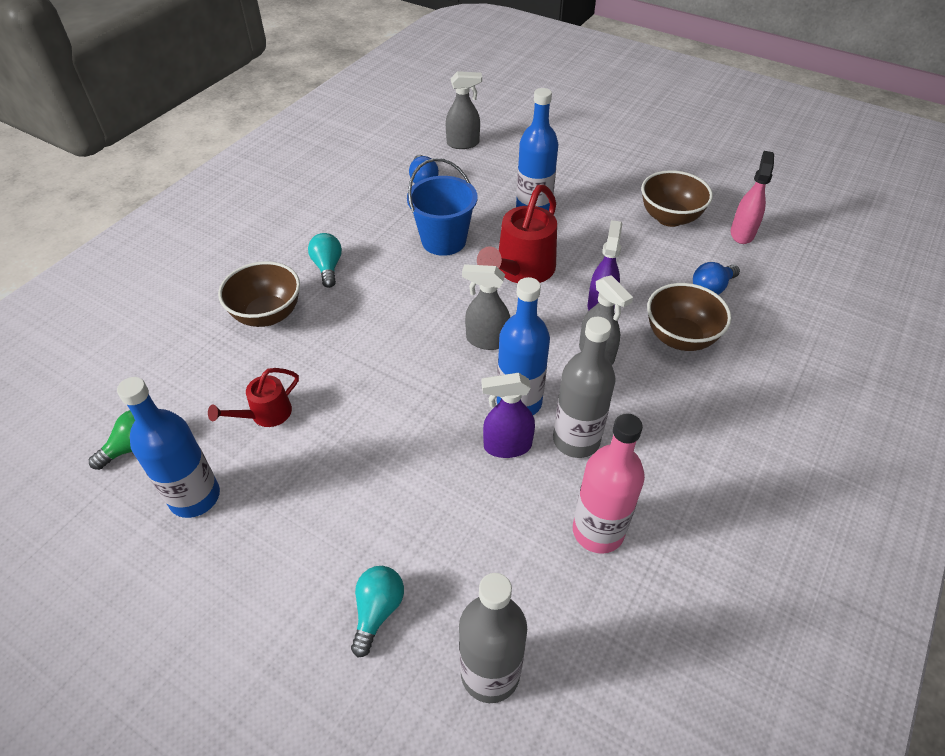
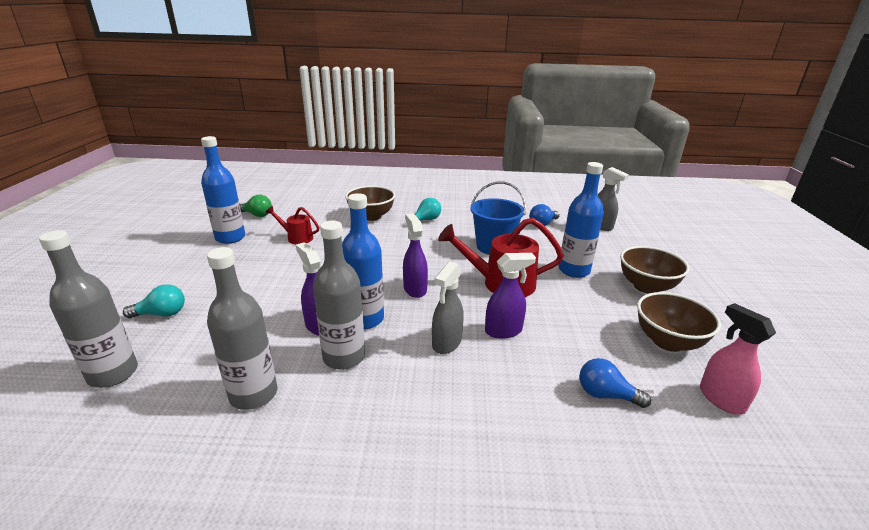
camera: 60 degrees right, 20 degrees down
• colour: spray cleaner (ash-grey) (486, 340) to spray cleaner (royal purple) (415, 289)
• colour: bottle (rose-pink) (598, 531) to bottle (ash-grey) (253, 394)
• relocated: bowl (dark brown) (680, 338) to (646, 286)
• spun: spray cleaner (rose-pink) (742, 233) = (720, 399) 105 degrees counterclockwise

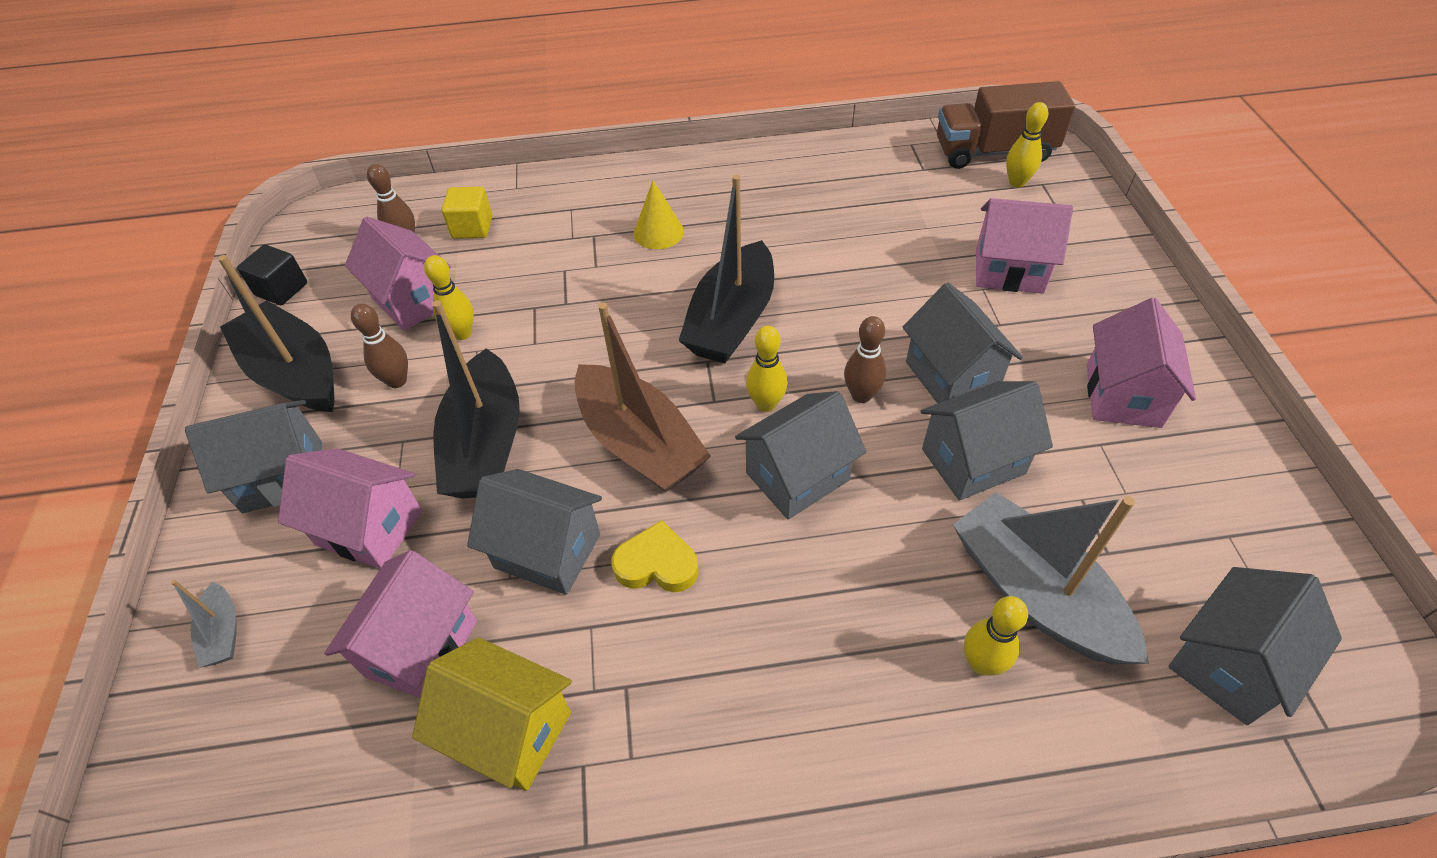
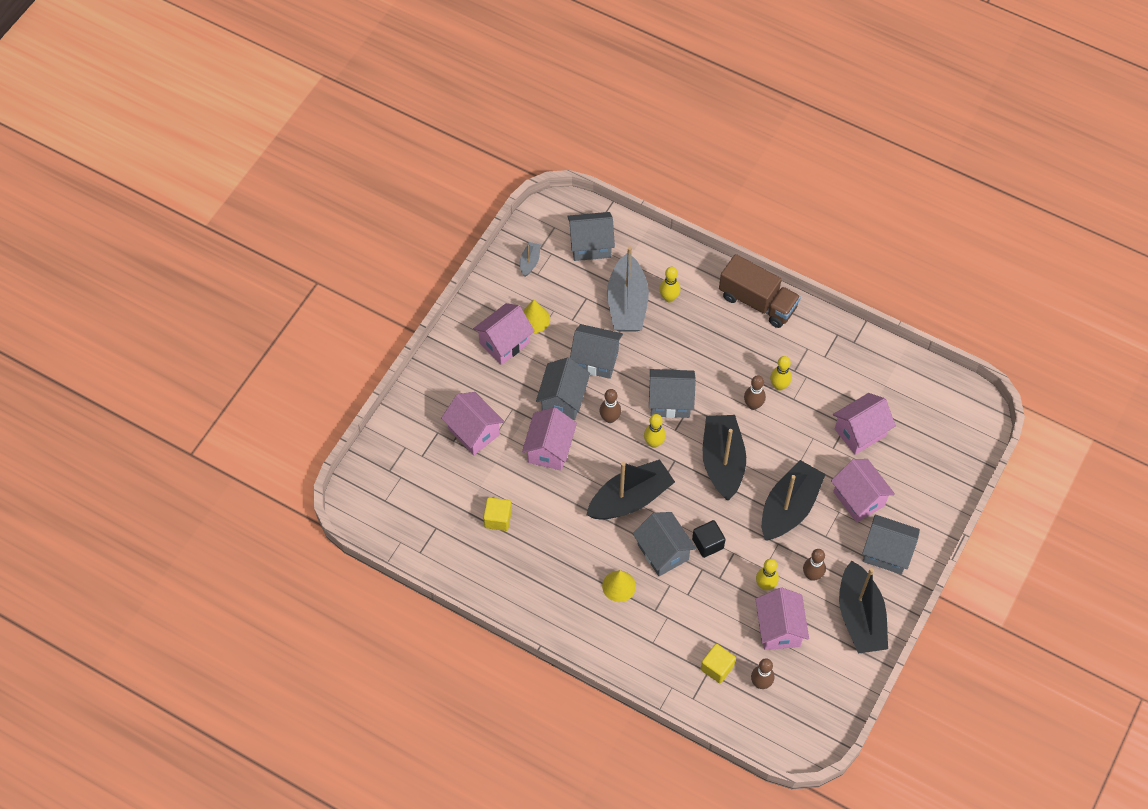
camera: 145 degrees left, 10 degrees up
• relocated: sailboat (ash-grey) (223, 632) to (530, 262)
• relocated: cube (ebony) (281, 289) to (707, 543)
• missing: cottage (yellow) (509, 730)
• relocated: cottage (ash-grey) (547, 551) to (663, 552)
• colour: sailboat (dark brown) (639, 443) to sailboat (ebony) (722, 461)
• exchanged: heart (yellow) (657, 564) to bowling pin (dark brown) (753, 405)
• relocated: truck (dark brown) (994, 151) to (757, 302)
• relocated: bowling pin (yellow) (1017, 182) to (779, 386)
• appeared: cube (yellow) (498, 519)
• appeared: cottage (rose-pink) (549, 449)
• appeared: cone (yellow) (534, 319)

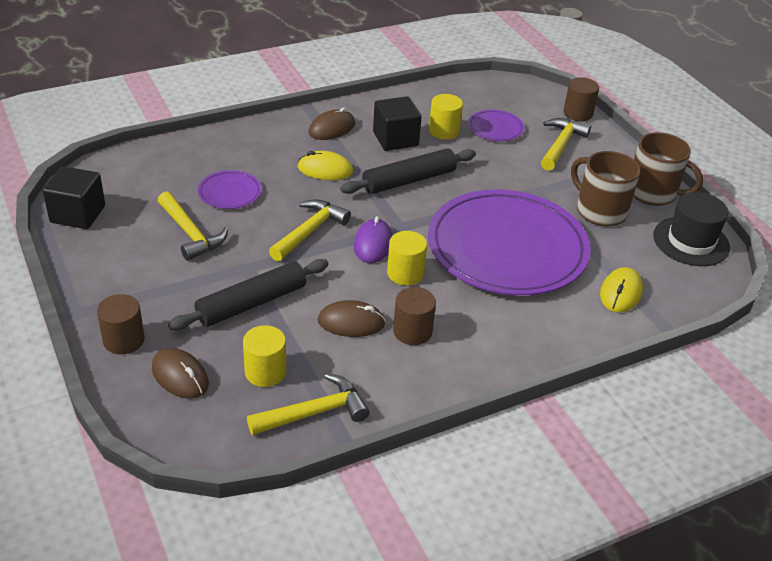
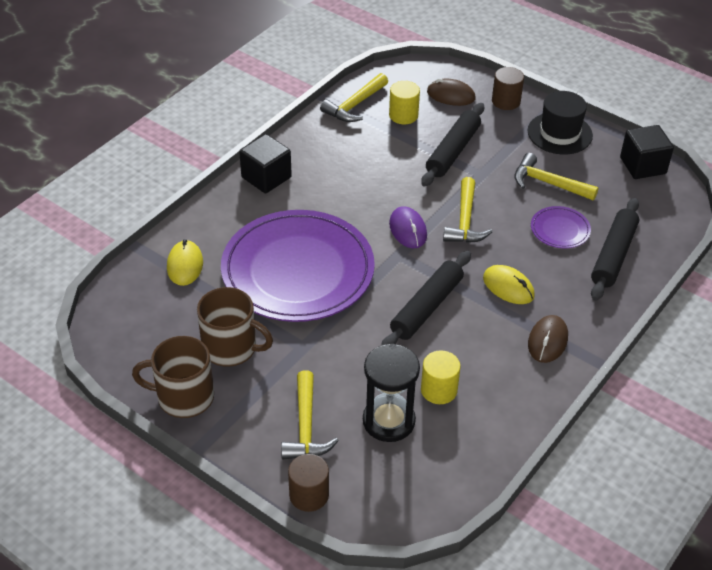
camera: 155 degrees right, 5 degrees up
• spun: mouse (yellow) (325, 169) = (508, 287) 60 degrees clockwise
• missing: mouse (dark brown) (351, 322)
• relocated: cube (ebony) (395, 139) to (266, 177)
• missing: cylinder (yellow) (405, 273)
• missing: cylinder (dark brown) (412, 331)
• exchanged: dinner plate (royal purple) (495, 128) to hourglass (ebony) (388, 421)
• relocated: top hat (ebony) (691, 241) to (559, 133)
• appeared: pastry roller (ebony) (613, 255)

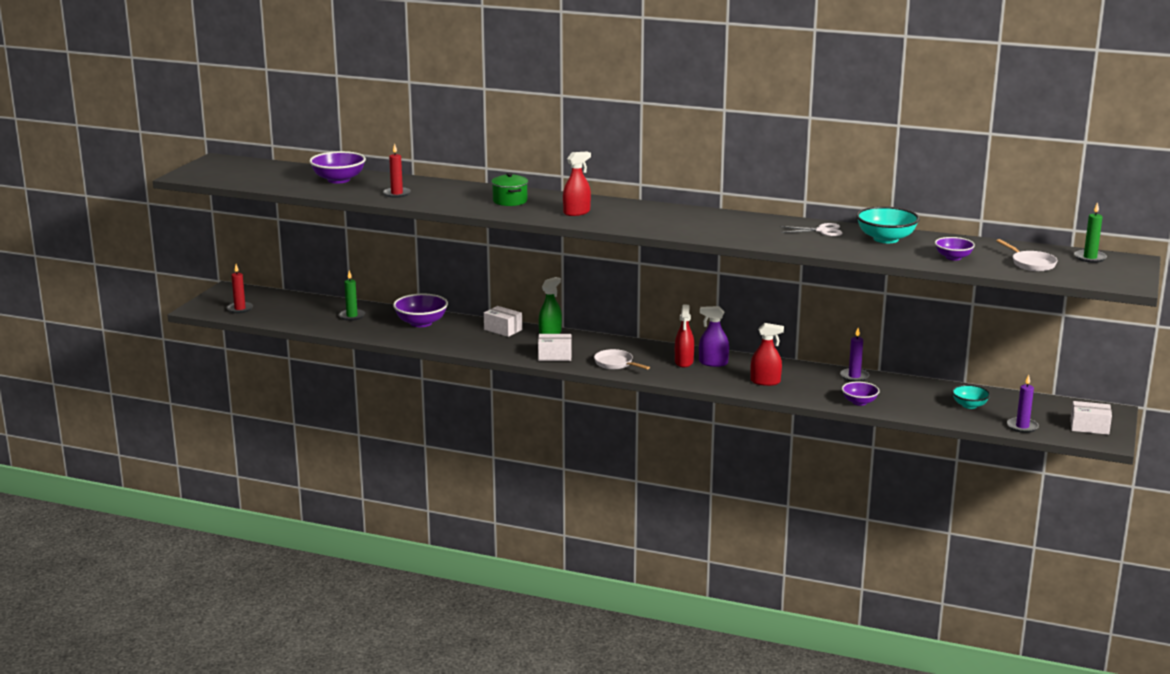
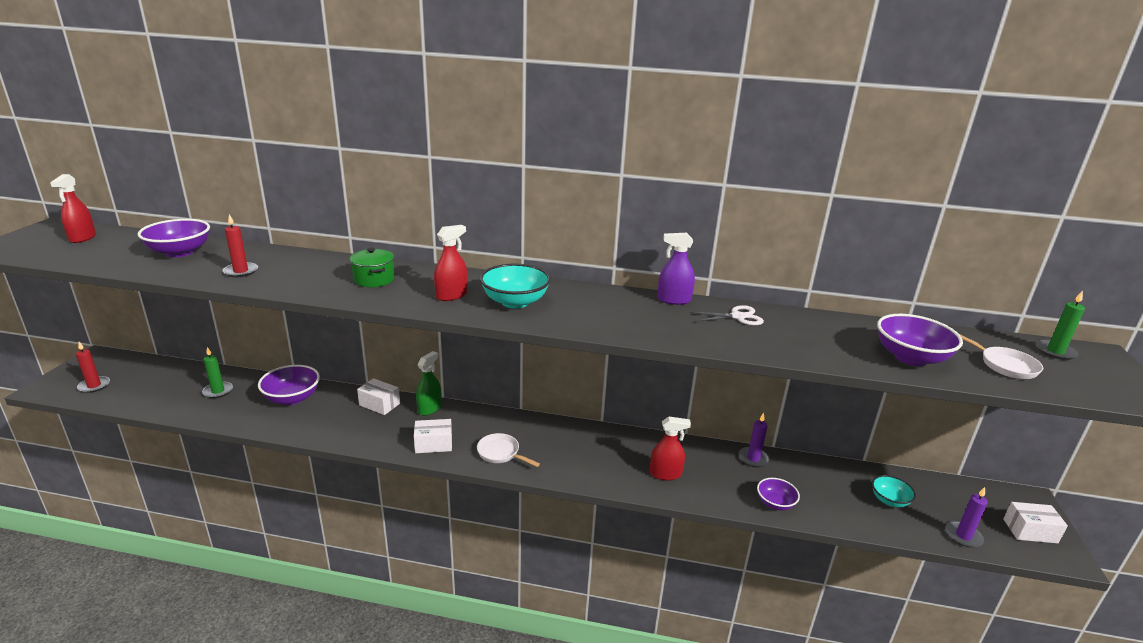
camera: 10 degrees left, 5 degrees up
• relocated: spray cleaner (scarlet) (684, 362) to (82, 238)
• relocated: spray cleaner (royal purple) (713, 363) to (674, 300)
• relocated: bowl (teal) (886, 239) to (515, 302)
• size: bowl (royal purple) (953, 257) = (910, 357) x1.64

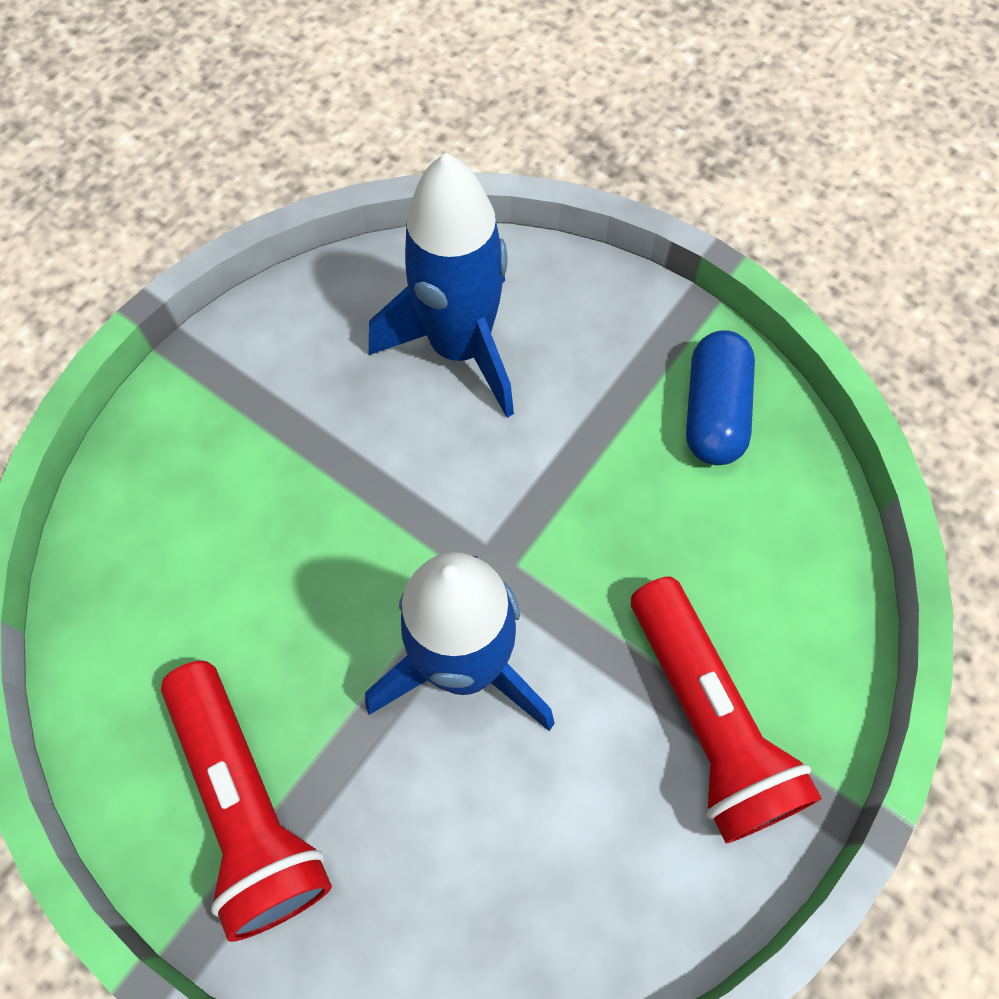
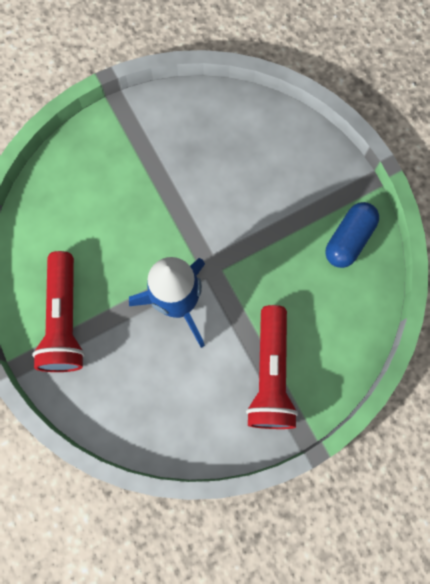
camera: 25 degrees right, 10 degrees up
• missing: rocket (royal blue) (460, 347)

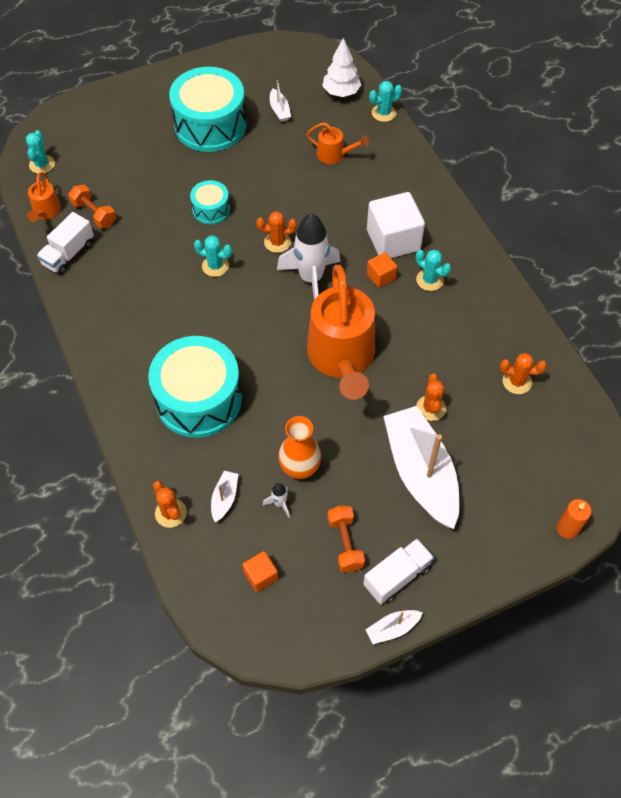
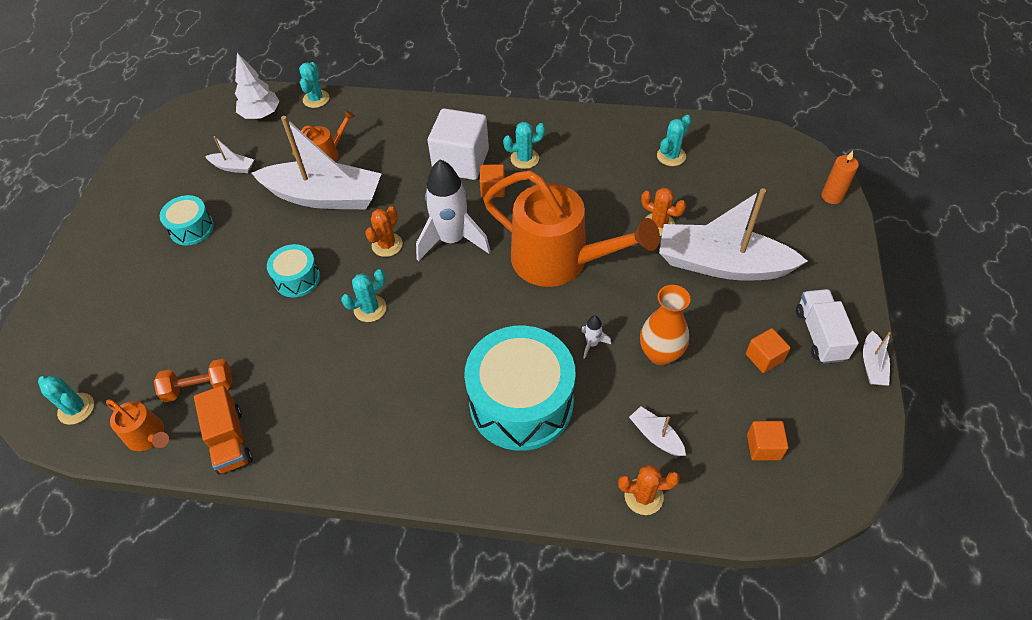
camera: 55 degrees left, 5 degrees down
• colour: truck (pure white) (68, 254) to truck (orange-coloured) (230, 440)
• size: snare drum (teal) (210, 125) = (191, 228) x0.49
• relocated: rocket (pure white) (279, 503) to (592, 344)
• exchanged: hand weight (orange-coloured) (345, 543) to cube (orange-coloured) (764, 358)
• colour: cactus (orange-coloured) (517, 382) to cactus (teal) (671, 156)
• appeared: sailboat (pure white) (325, 196)

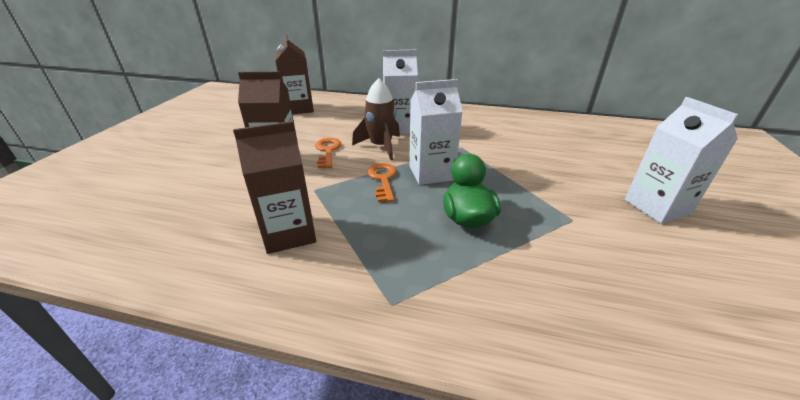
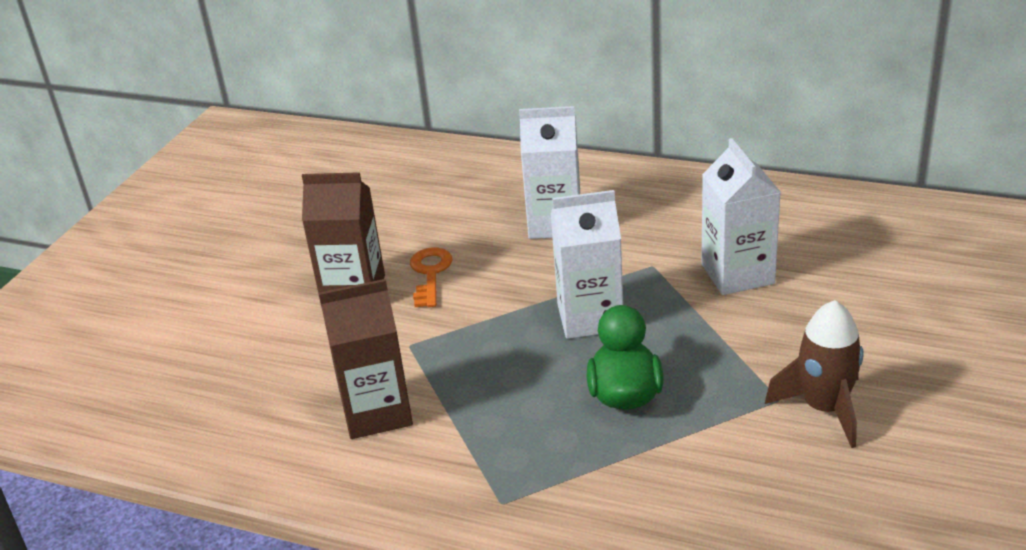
camera: 10 degrees right, 0 degrees up
• missing: carton (dark brown) (299, 108)
• relocated: rocket (dark brown) (381, 146) to (824, 409)
• missing: door key (orange-coloured) (383, 179)
• relocated: carton (pure white) (657, 207) to (737, 274)

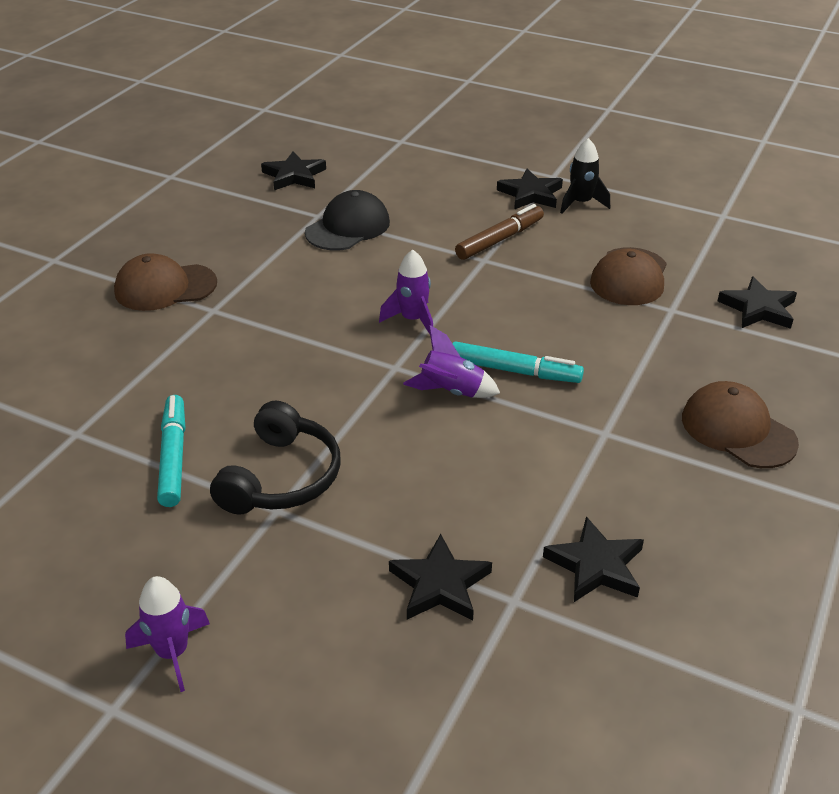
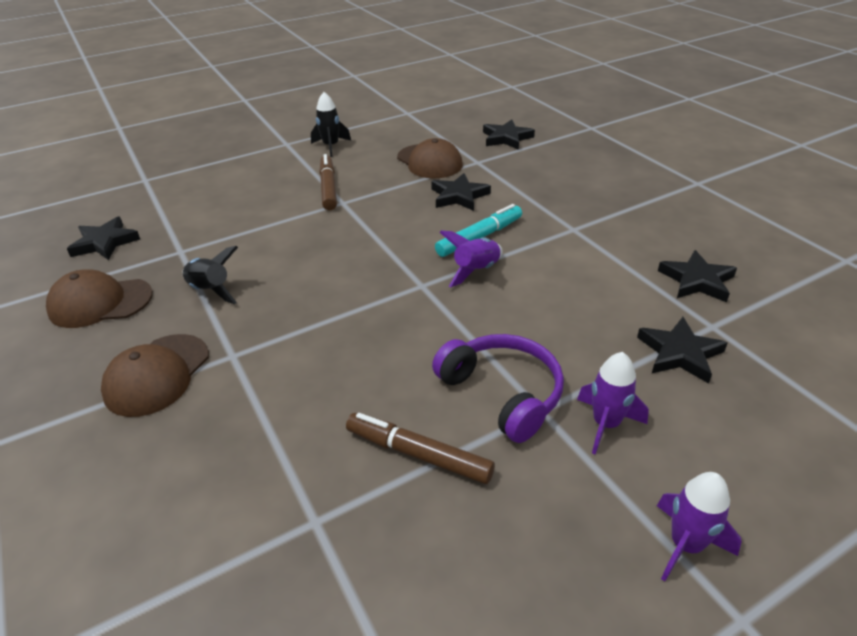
camera: 55 degrees left, 0 degrees up
• colour: felt pen (teal) (173, 457) to felt pen (dark brown) (418, 454)
• colour: headphones (ebony) (281, 477) to headphones (royal purple) (503, 393)
• missing: baseball cap (ebony) (348, 227)
• relocated: rocket (royal purple) (412, 320) to (606, 424)
• relocated: five-pointed star (ebony) (530, 194) to (459, 196)
• relocated: baseball cap (dark brown) (737, 430) to (100, 303)
• appeared: rocket (ebony) (211, 291)

